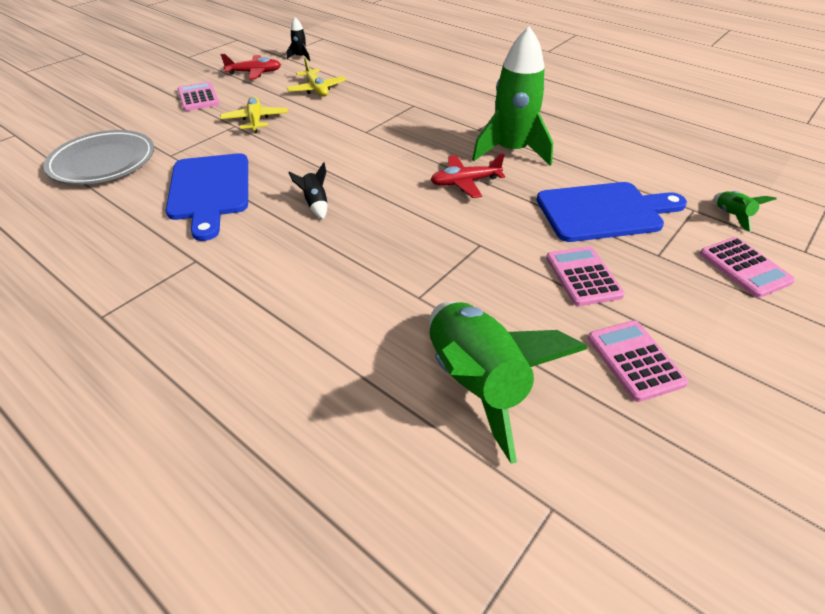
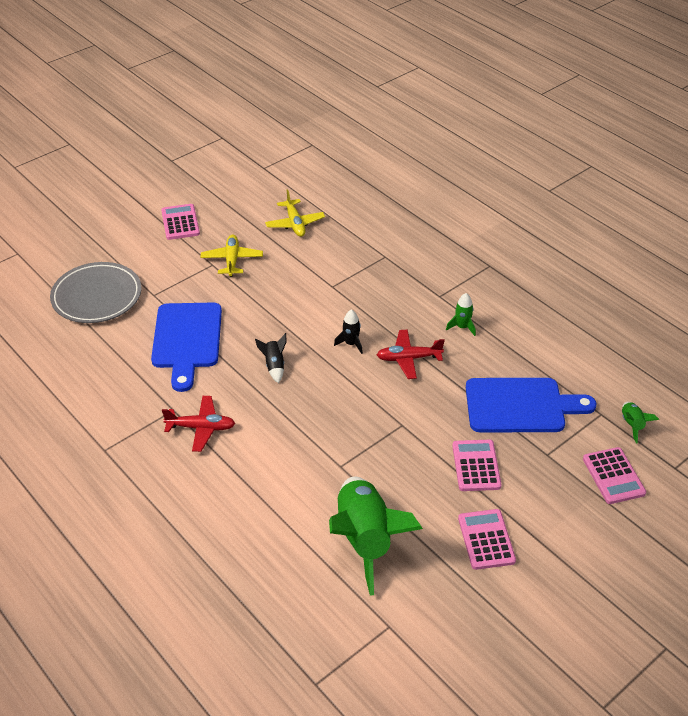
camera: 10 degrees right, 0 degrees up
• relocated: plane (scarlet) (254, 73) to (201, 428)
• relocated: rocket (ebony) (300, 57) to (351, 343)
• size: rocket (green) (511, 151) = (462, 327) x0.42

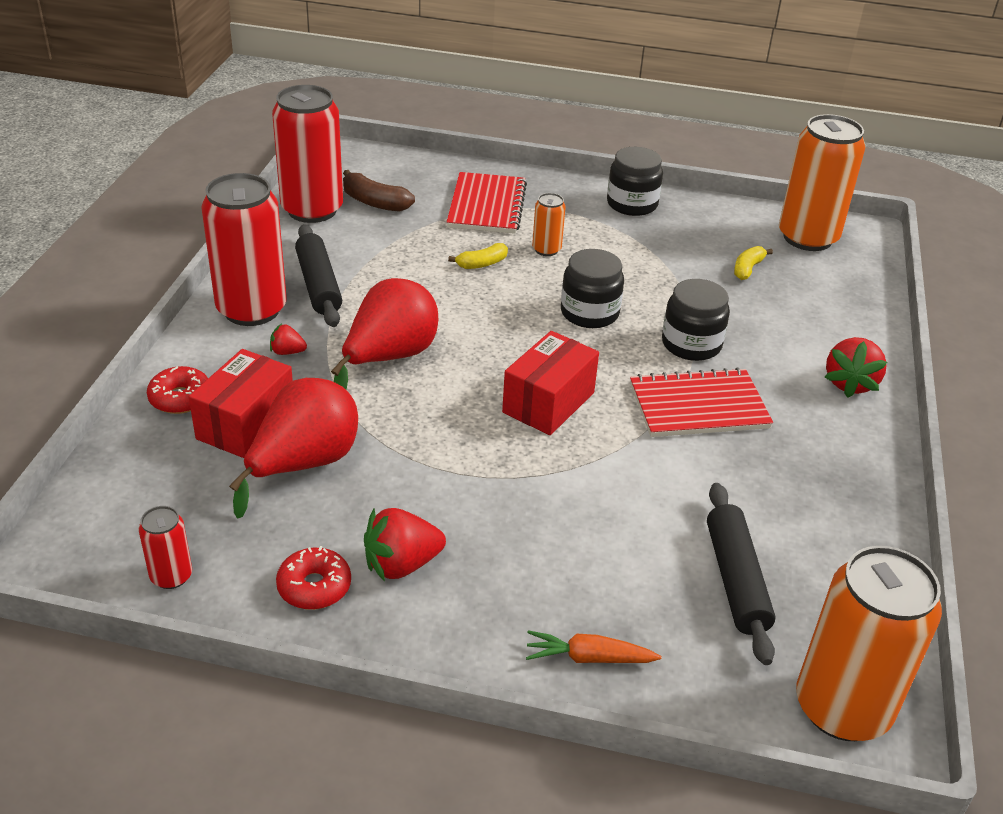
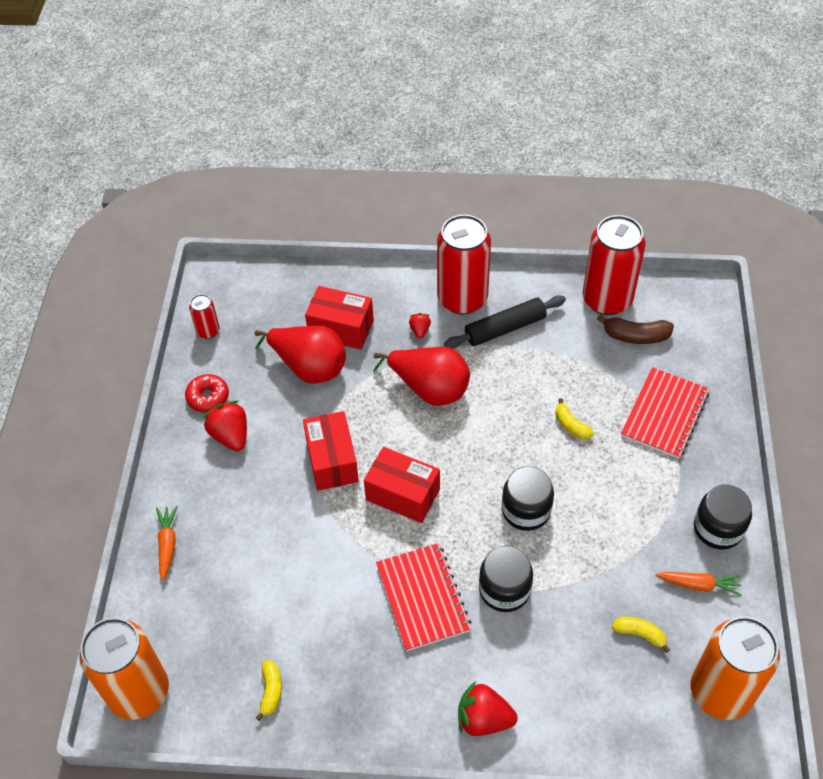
camera: 85 degrees right, 15 degrees up
• missing: donut (scarlet) (180, 398)
• spun: banana fruit (dark brown) (374, 202) = (635, 336) 105 degrees counterclockwise
• spun: notepad (scarlet) (486, 206) = (664, 414) 60 degrees counterclockwise
• missing: soda can (orange-coloured) (546, 250)
• missing: pastry roller (ebony) (736, 580)
• appeared: banana fruit (yellow) (271, 691)
• appeared: box (scarlet) (332, 461)
• appeared: carrot (orange-coloured) (698, 585)

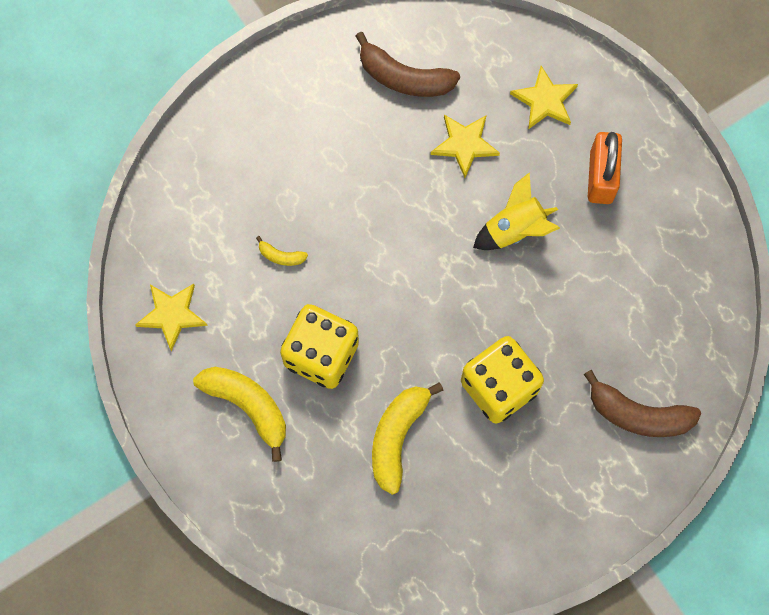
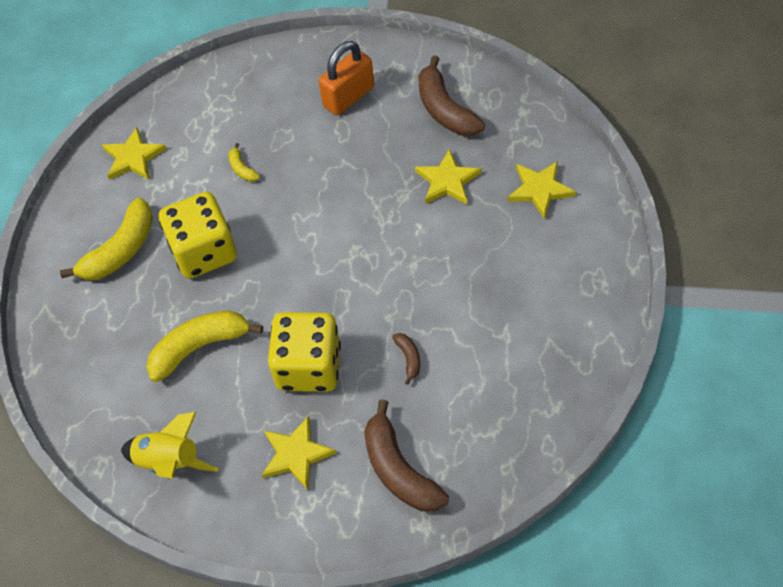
camera: 45 degrees right, 15 degrees down
• spun: banana fruit (yellow) (248, 406) = (120, 250) 45 degrees clockwise
• relocated: rocket (yellow) (514, 229) to (170, 461)
• relocated: lock (orange-coloured) (601, 177) to (348, 97)
• appeared: five-pointed star (yellow) (296, 454)
• appeared: banana fruit (dark brown) (409, 358)

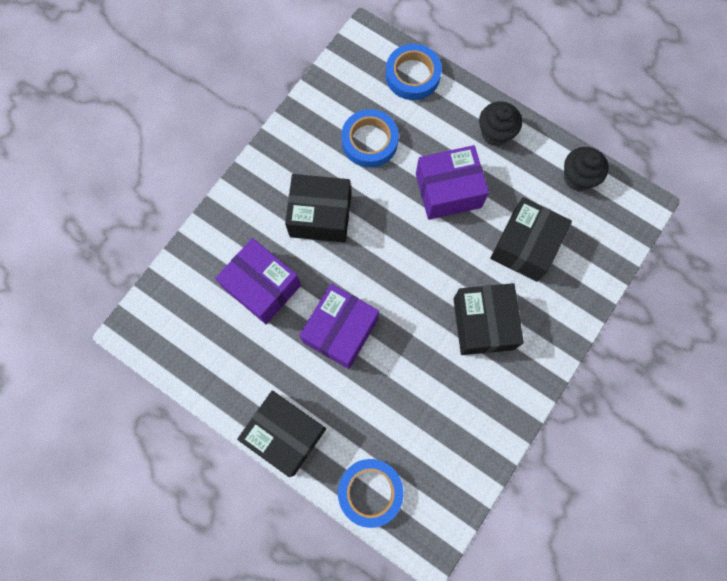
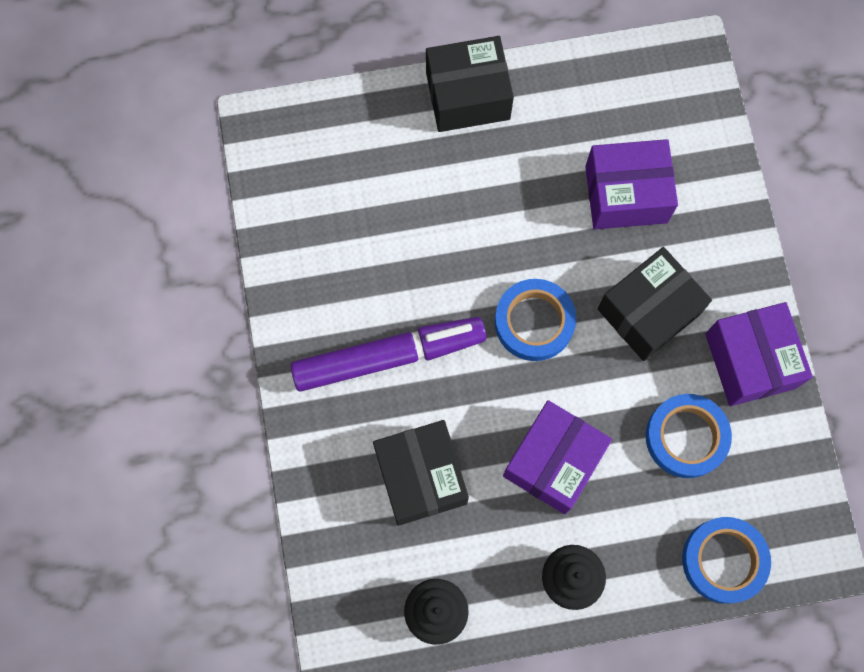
camera: 135 degrees right, 0 degrees up
• relocated: box (royal purple) (340, 330) to (750, 361)
• relocated: tape (royal blue) (370, 492) to (534, 322)
• exchanged: box (ebony) (483, 324) to felt pen (royal purple) (388, 357)

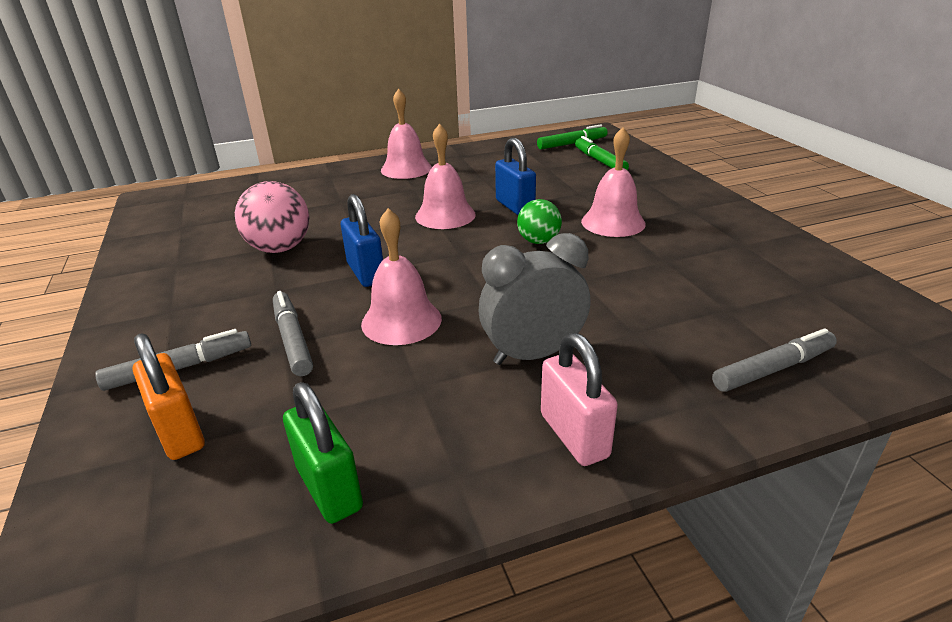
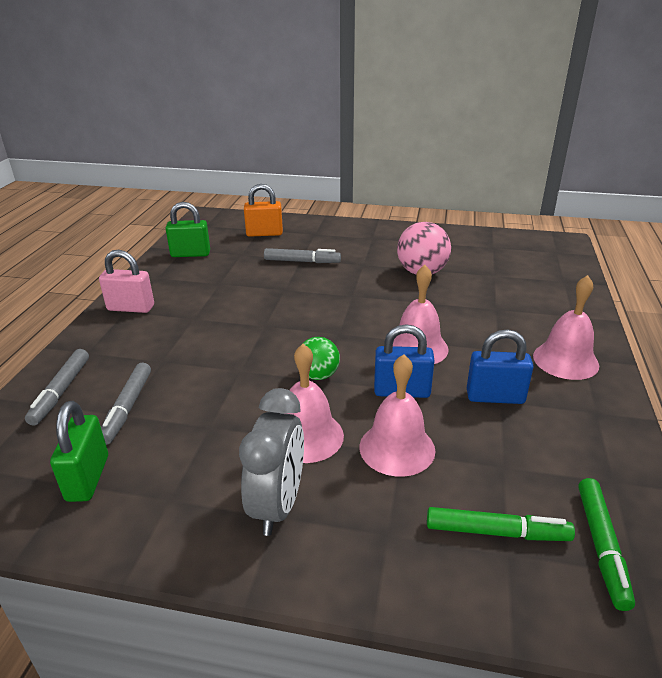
camera: 120 degrees right, 0 degrees up
• relocated: felt pen (ash-grey) (180, 368) to (127, 408)
• relocated: lock (royal blue) (366, 273) to (495, 397)
• relocated: school bell (rose-pink) (401, 321) to (397, 448)
• relocated: alarm clock (ash-grey) (533, 354) to (278, 505)
• appeared: lock (green) (88, 478)

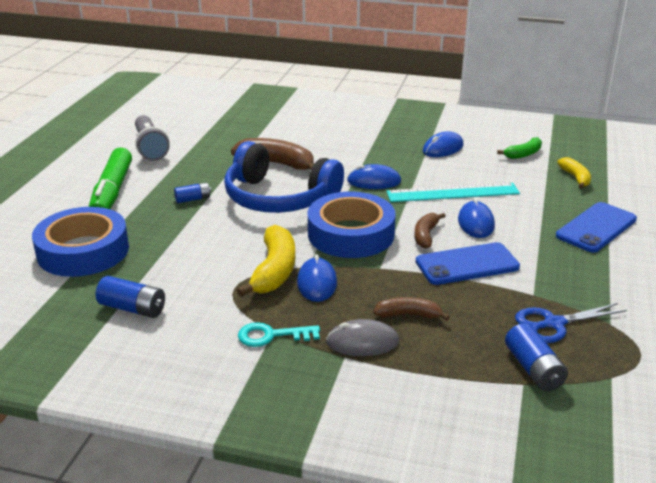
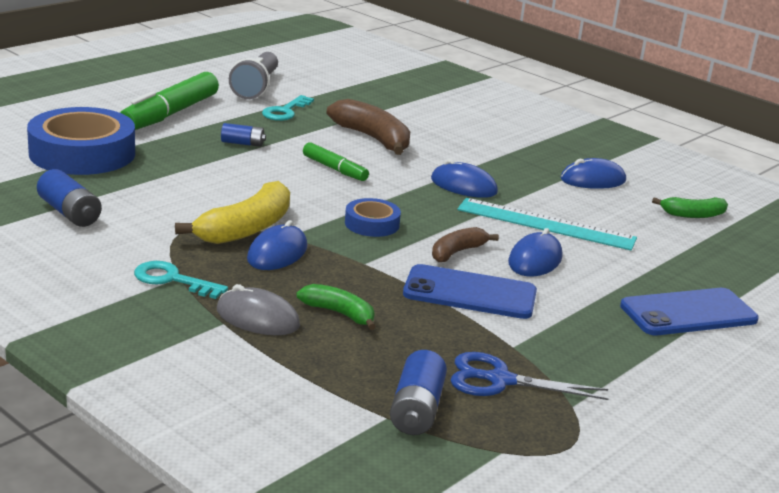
camera: 25 degrees right, 5 degrees down
• exchanged: headphones (royal blue) (279, 198) to felt pen (green) (334, 169)
• size: tape (royal blue) (351, 234) = (372, 224) x0.49
• colour: banana fruit (dark brown) (408, 315) to banana fruit (green) (339, 313)
• missing: banana fruit (yellow) (575, 178)
• appeared: door key (teal) (285, 111)

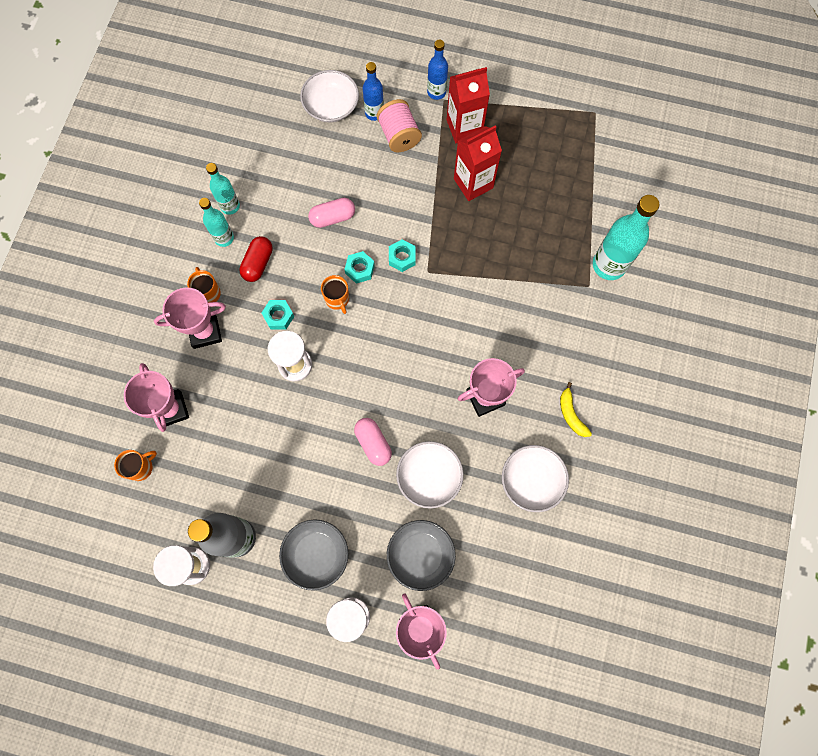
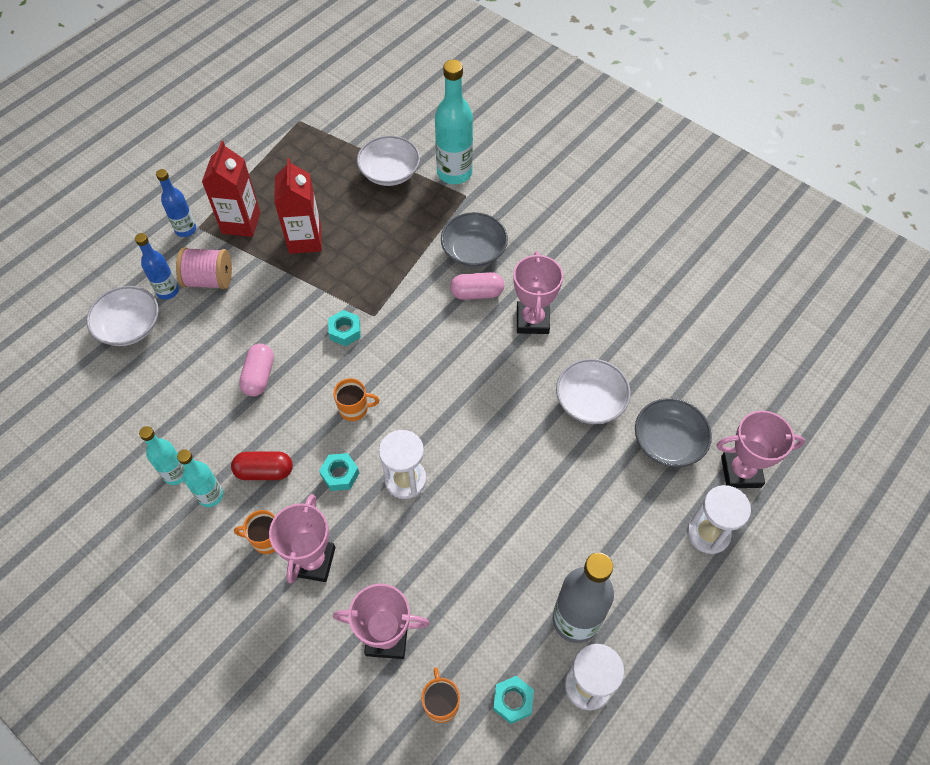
camera: 65 degrees left, 15 degrees down
• spun: capsule (scarlet) (258, 263) = (264, 471) 45 degrees counterclockwise
• relocated: bowl (ash-grey) (316, 555) to (474, 251)
• relocated: hexagon nut (teal) (360, 269) to (513, 701)
• relocated: capsule (rose-pink) (373, 443) to (477, 293)
• relocated: bowl (pure white) (532, 480) to (389, 172)
• missing: banana fruit (yellow) (571, 414)

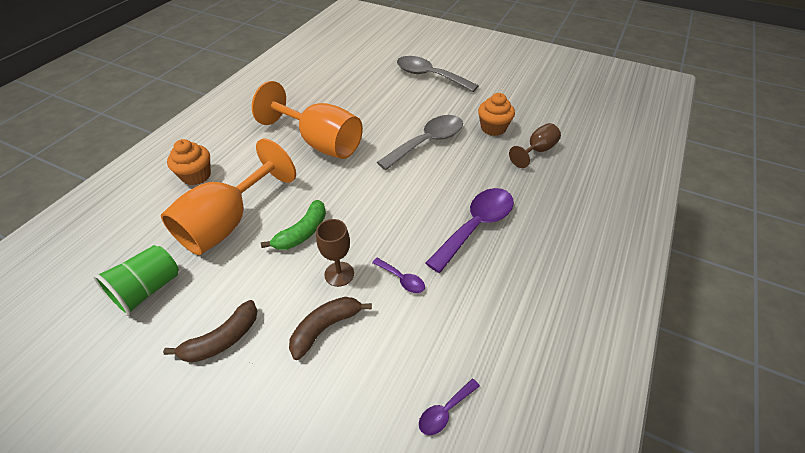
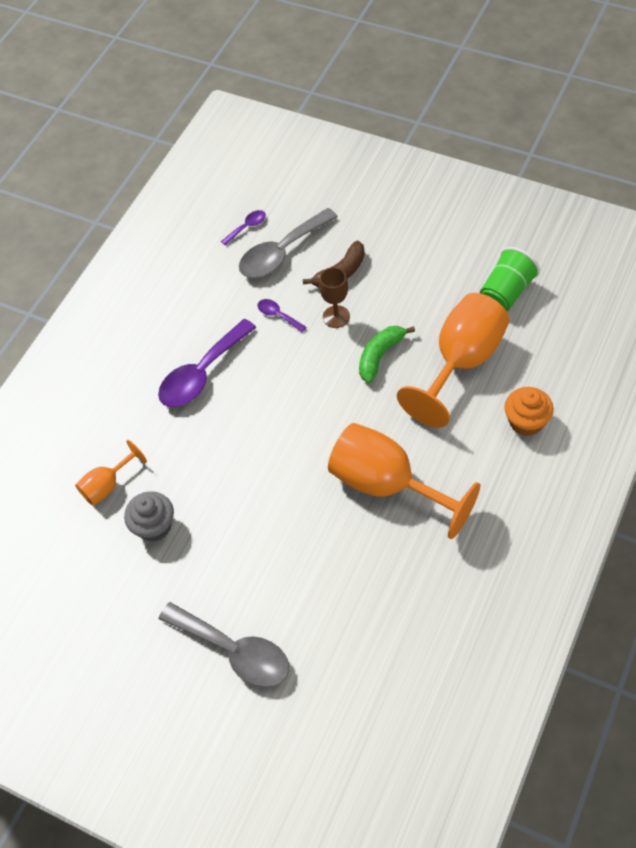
camera: 175 degrees left, 10 degrees up
• missing: banana fruit (dark brown) (222, 339)
• relocated: teaspoon (ash-grey) (427, 142) to (282, 252)
• colour: muffin (orange-coloured) (493, 128) to muffin (ash-grey) (154, 526)
• colour: wine glass (dark brown) (537, 151) to wine glass (orange-coloured) (107, 485)

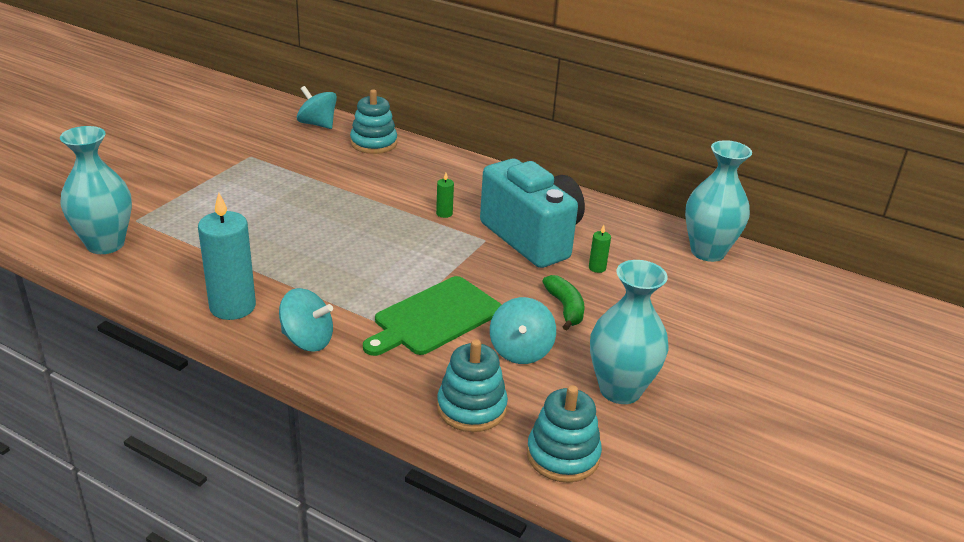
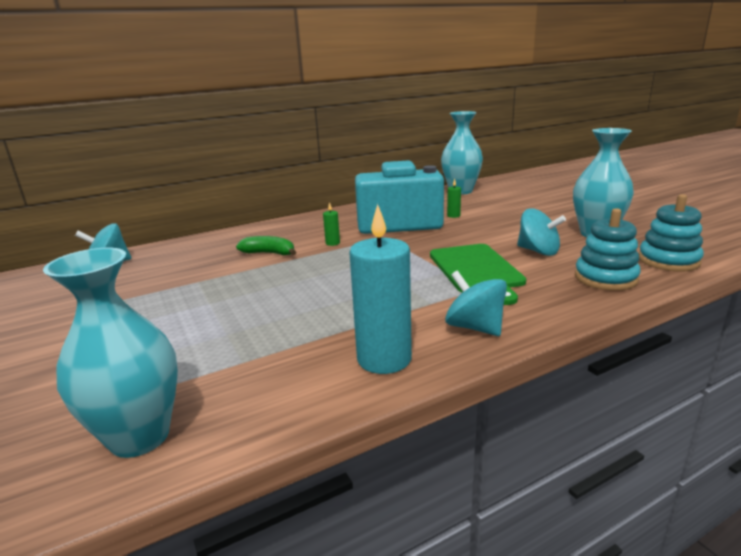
camera: 55 degrees left, 10 degrees down
• spun: spinning top (teal) (307, 340) = (475, 327) 90 degrees counterclockwise
• missing: stacking toy (teal) (373, 143)
• relocated: banana fruit (green) (565, 308) to (269, 253)

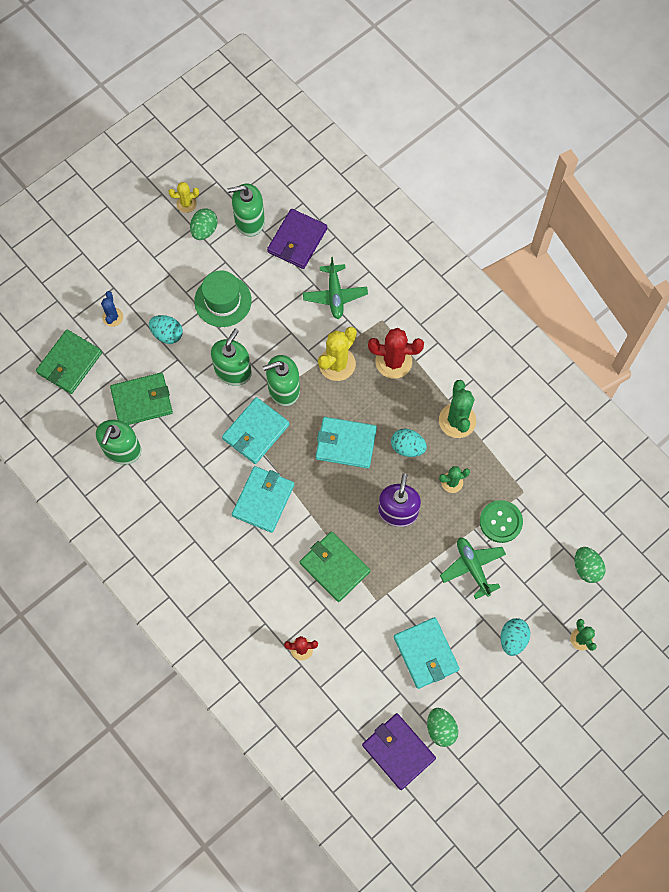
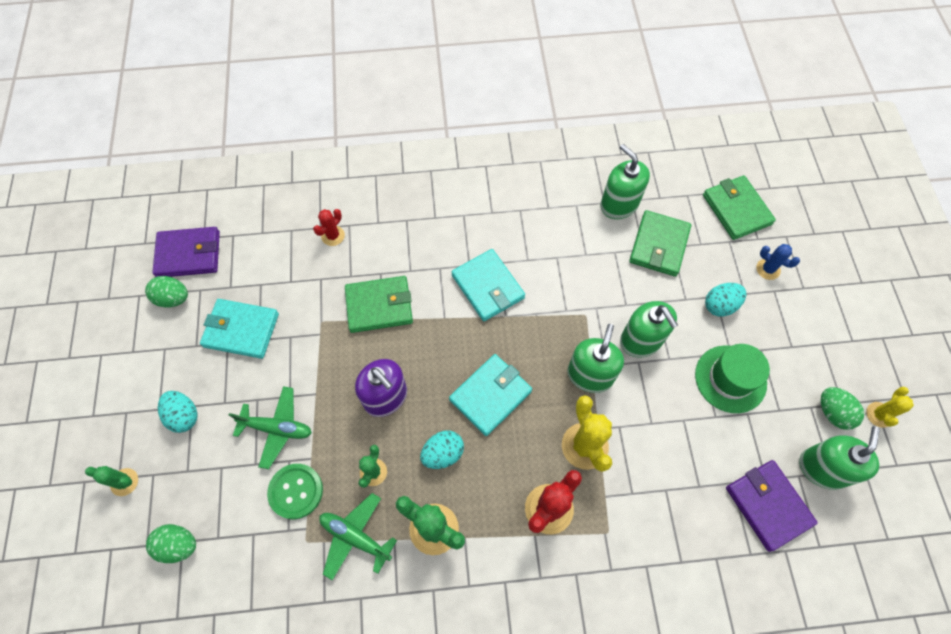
camera: 125 degrees right, 5 degrees down
• missing: wallet (teal) (256, 432)
• relocated: plane (green) (335, 295) to (355, 537)

